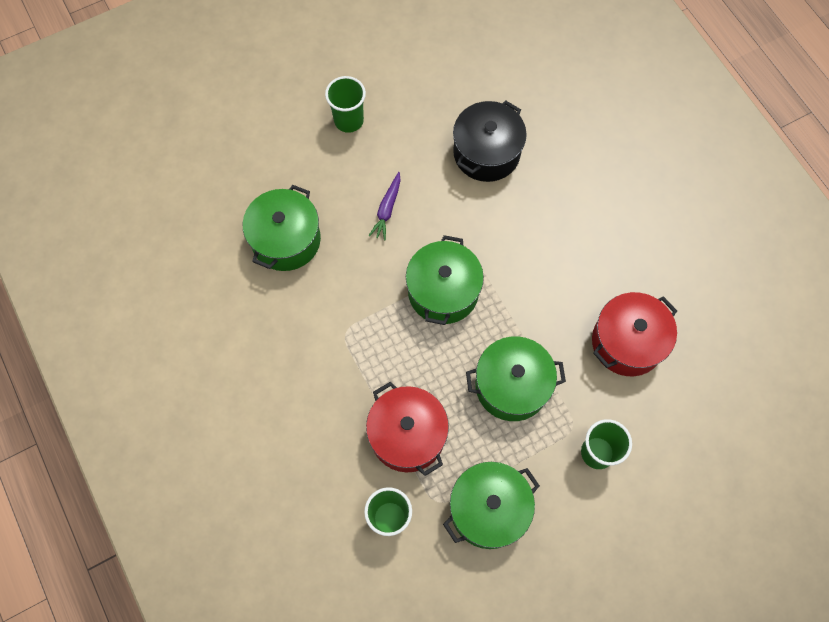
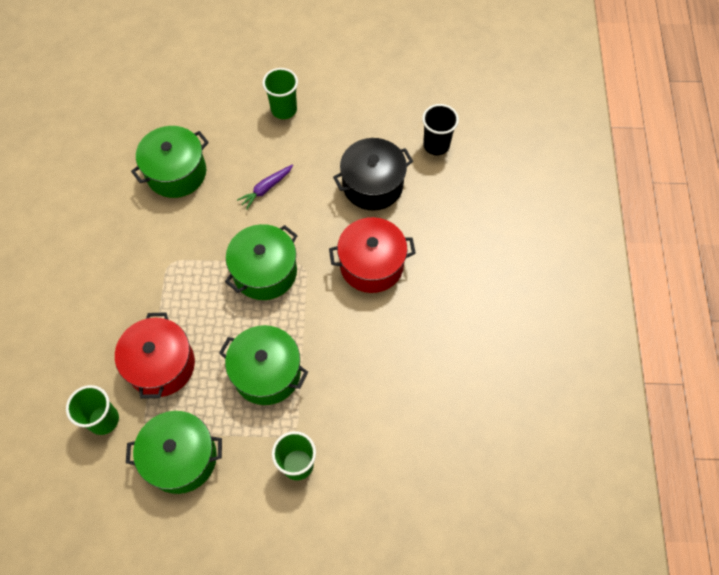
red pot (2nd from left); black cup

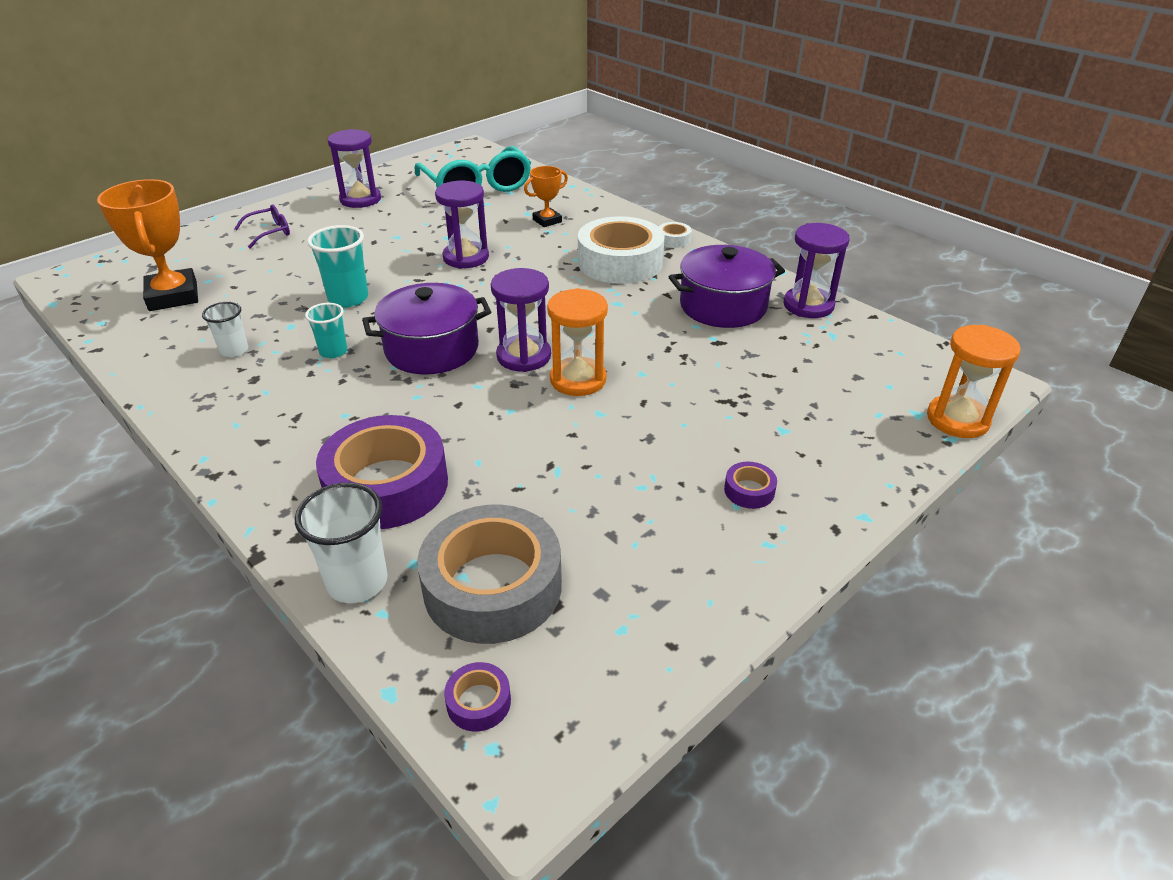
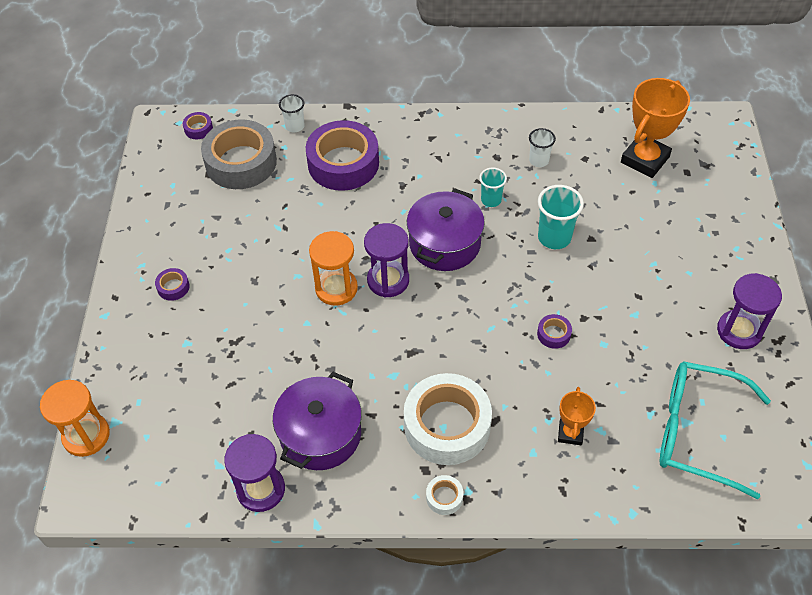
white cup (1st from left); purple tape (4th from left); orange trophy (2nd from left); purple glasses

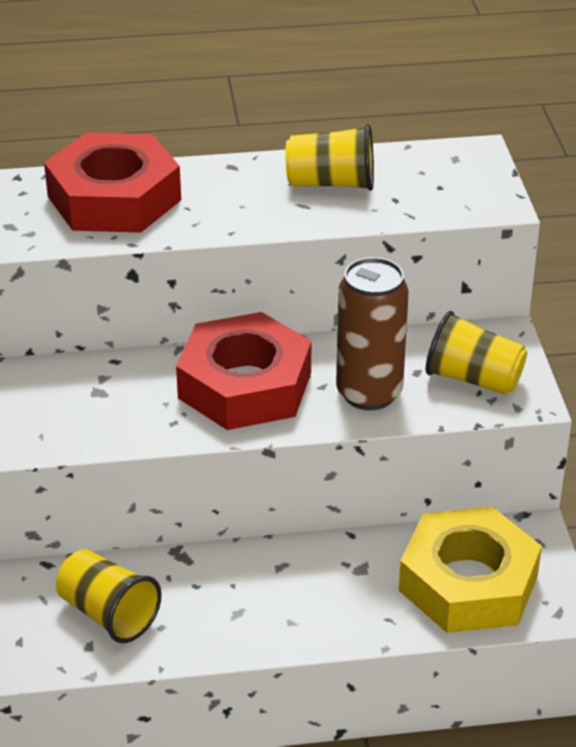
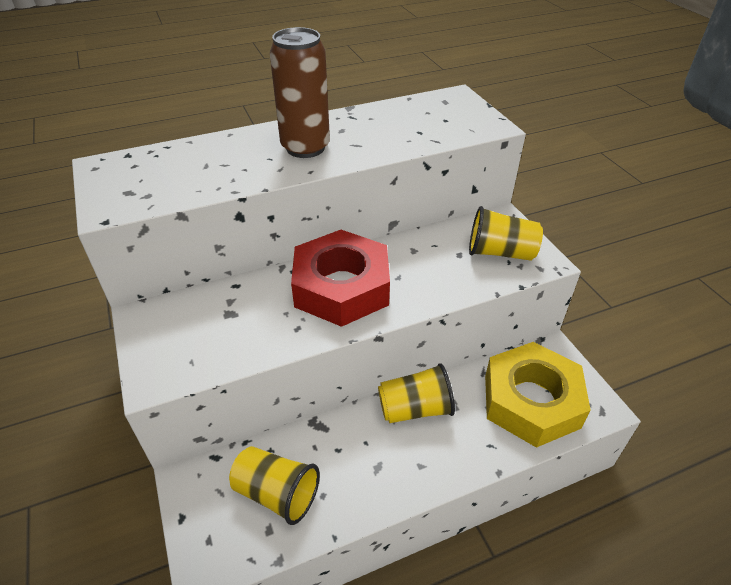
brown can; yellow cup (2nd from left); red nut (1st from left in the first image)

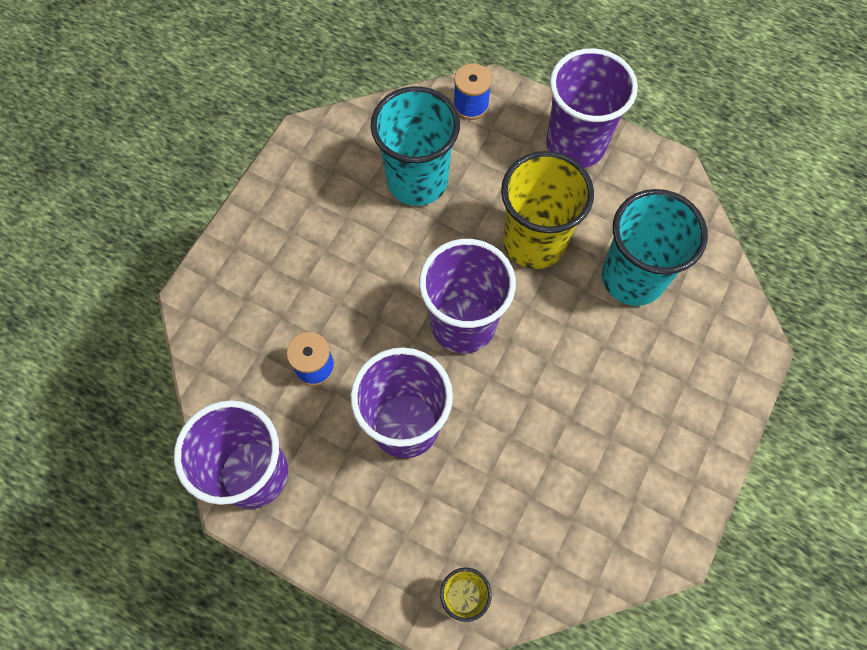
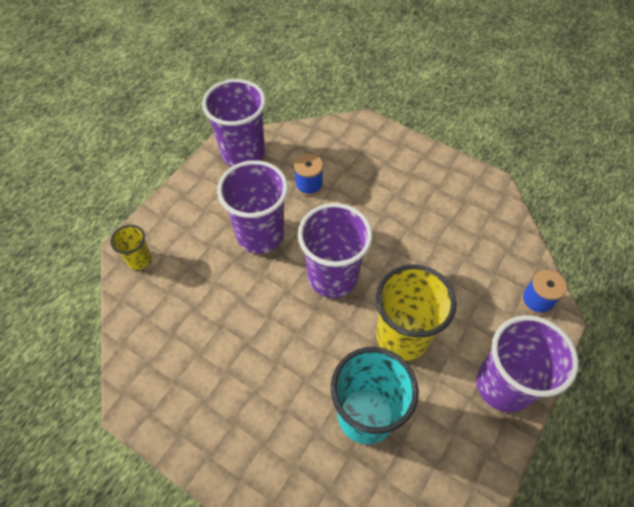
turquoise cup (1st from left in the first image)

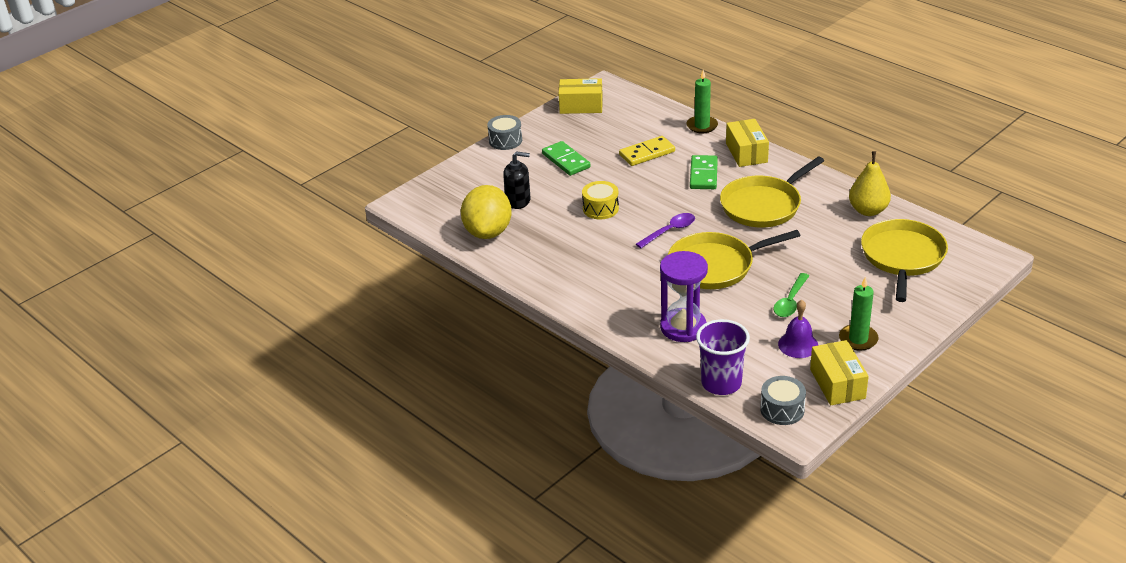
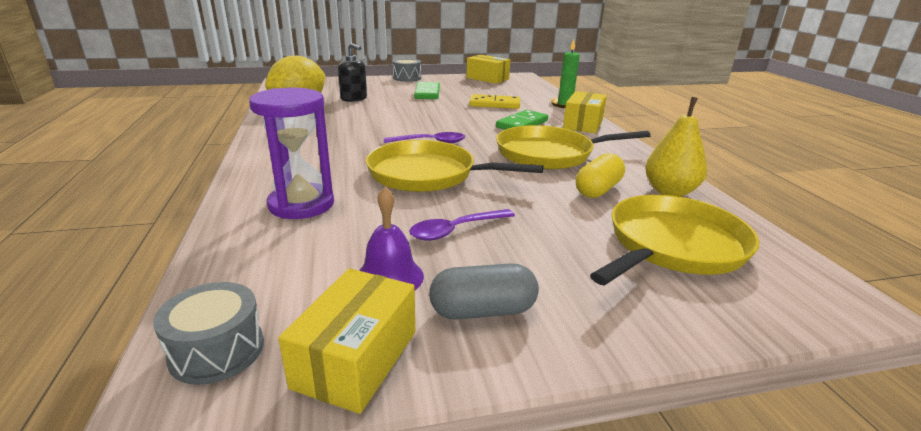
purple spoon (2nd from left); grey capsule; yellow capsule; yellow drum; purple cup

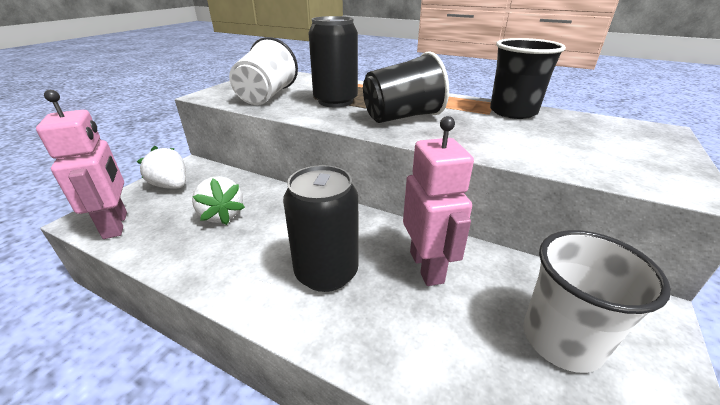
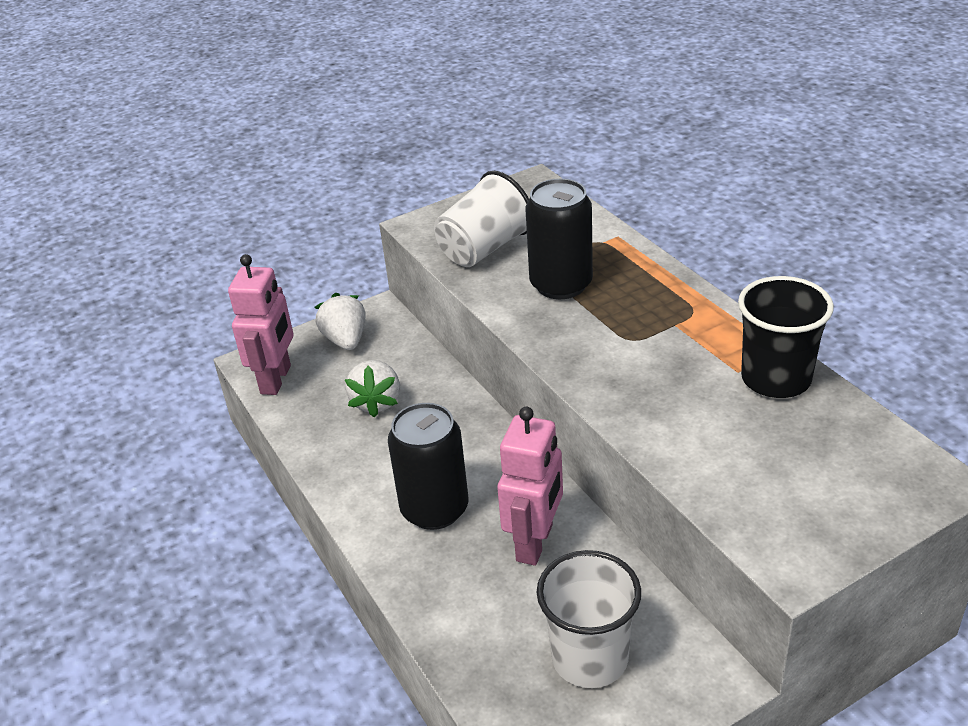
black cup (1st from left in the first image)

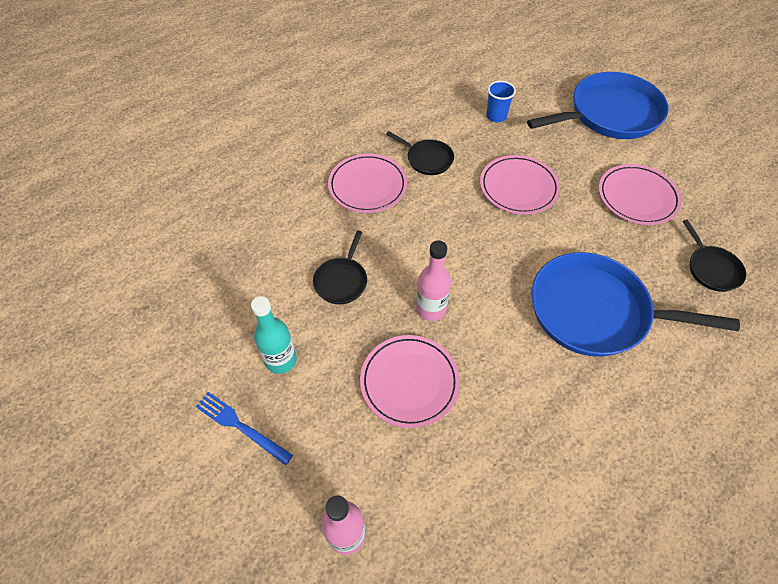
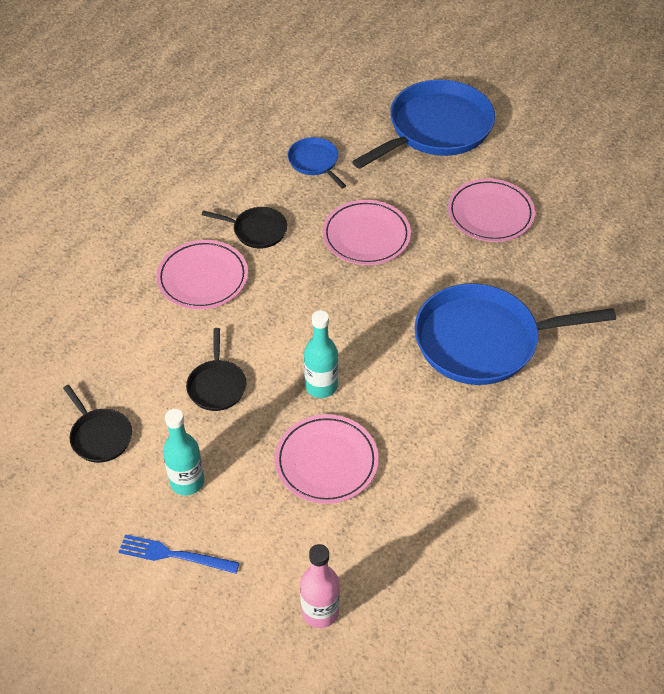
black pan (1st from left); blue pan (1st from left); turquoise bottle (2nd from left)

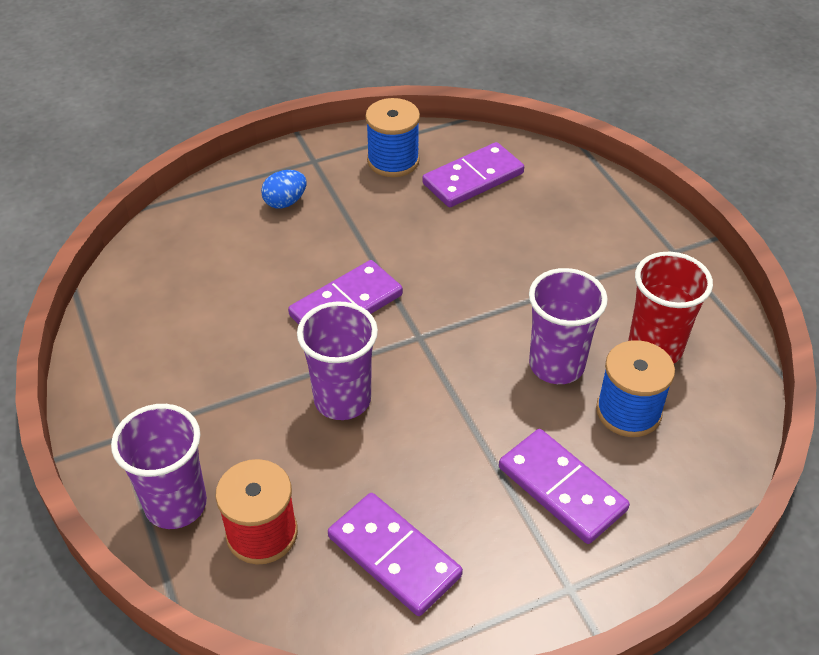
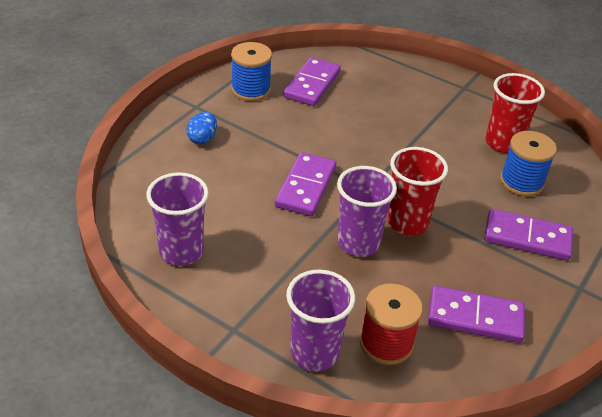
purple cup (1st from left); red cup (1st from left)

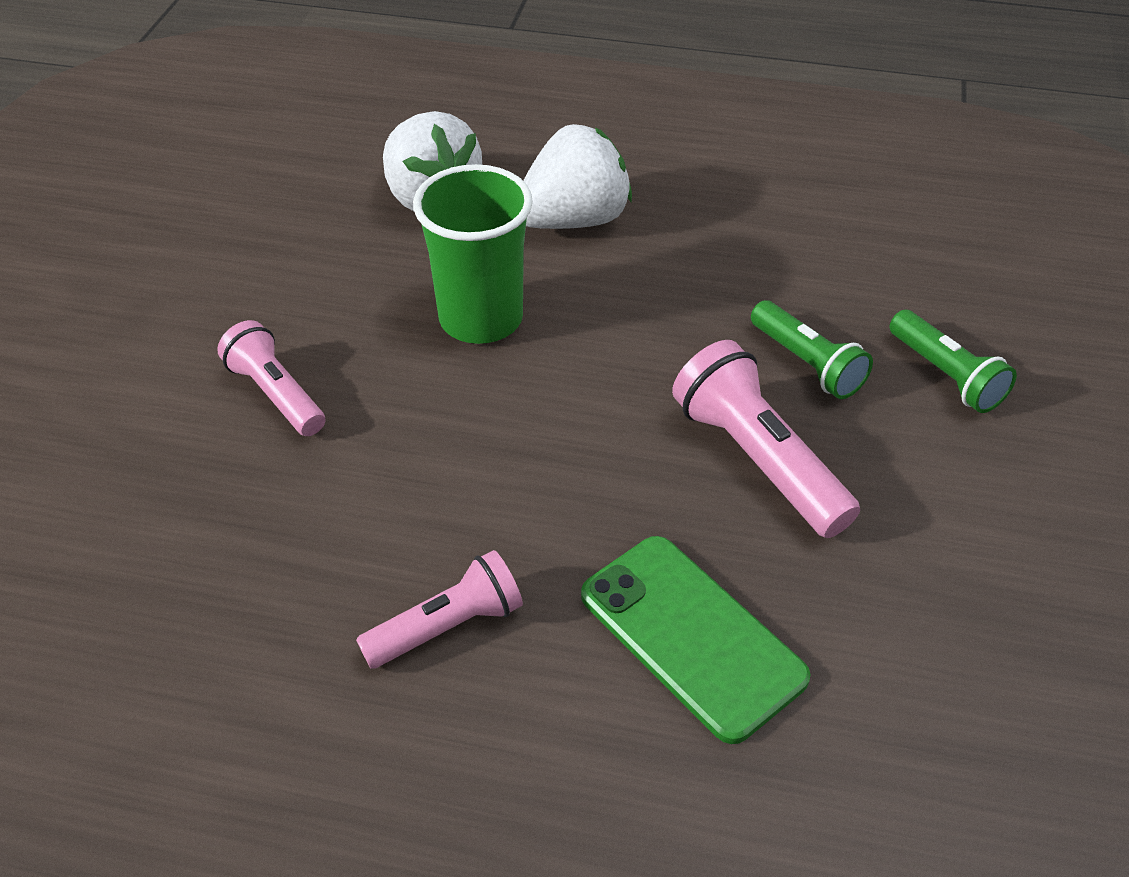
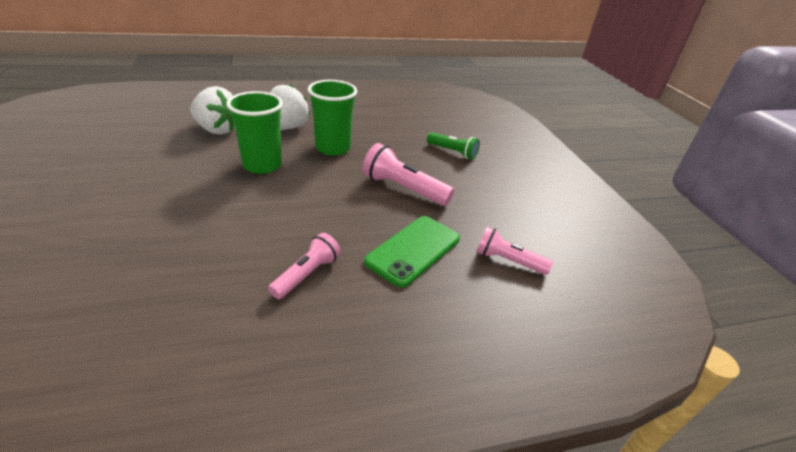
green cup (2nd from left); green phone; pink flashlight (3rd from left); green flashlight (1st from left in the first image)

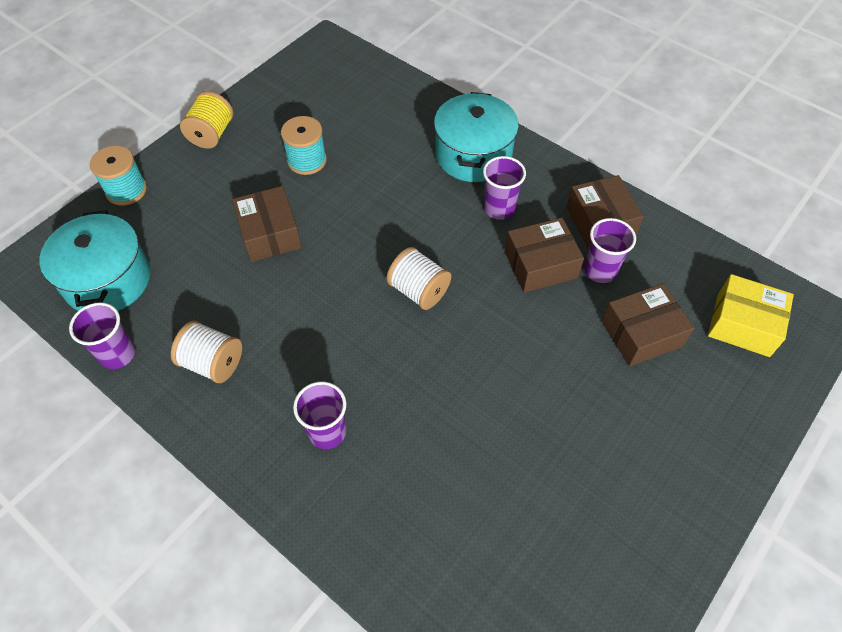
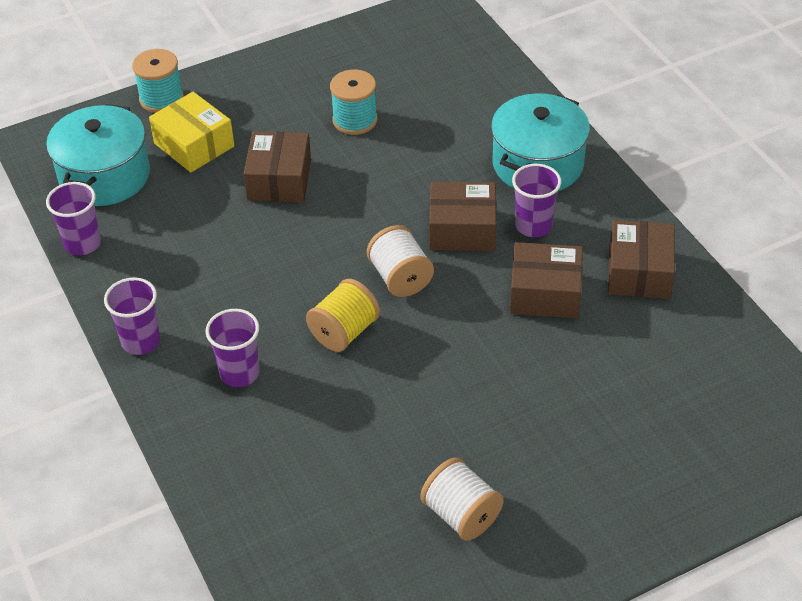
purple cup (2nd from left); yellow box; yellow spool; white spool (2nd from left); brown box (2nd from left)

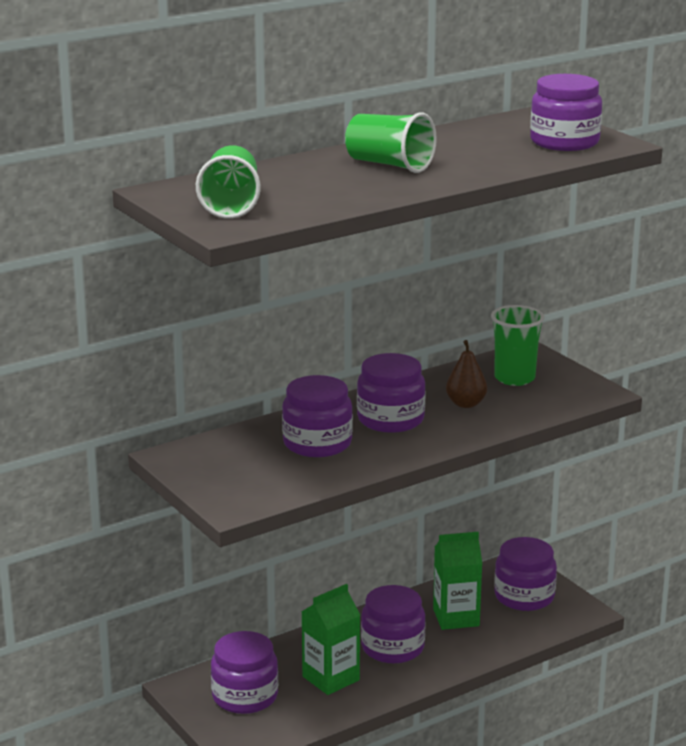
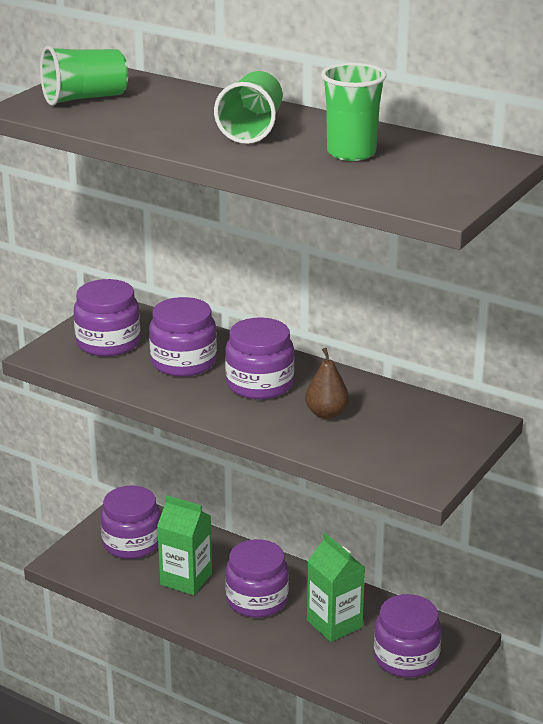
purple jar (1st from left); green cup (3rd from left)

